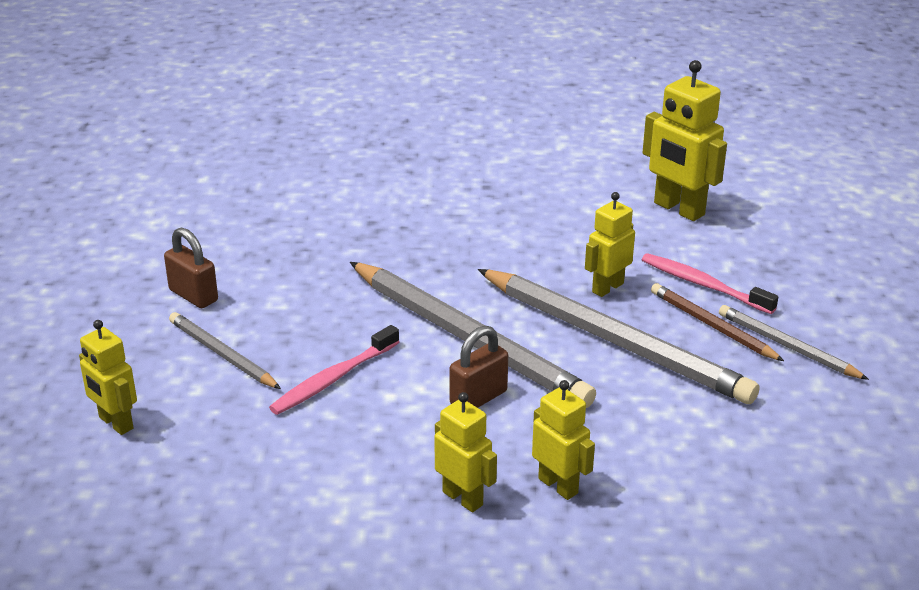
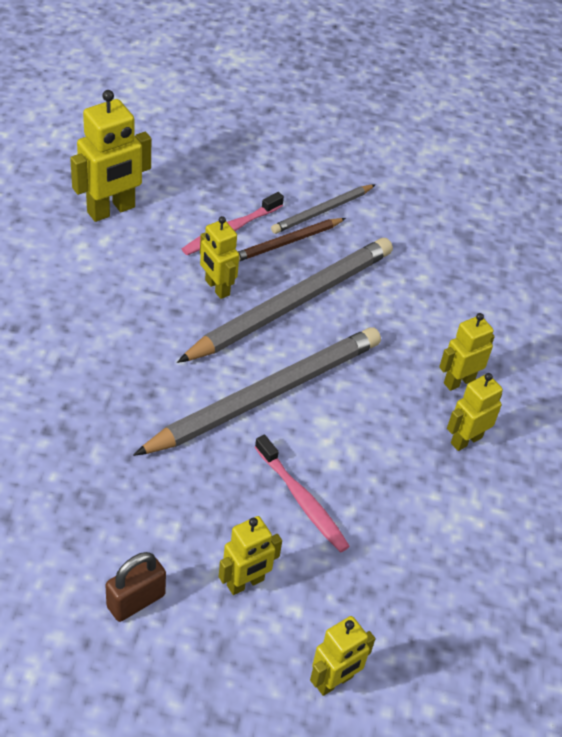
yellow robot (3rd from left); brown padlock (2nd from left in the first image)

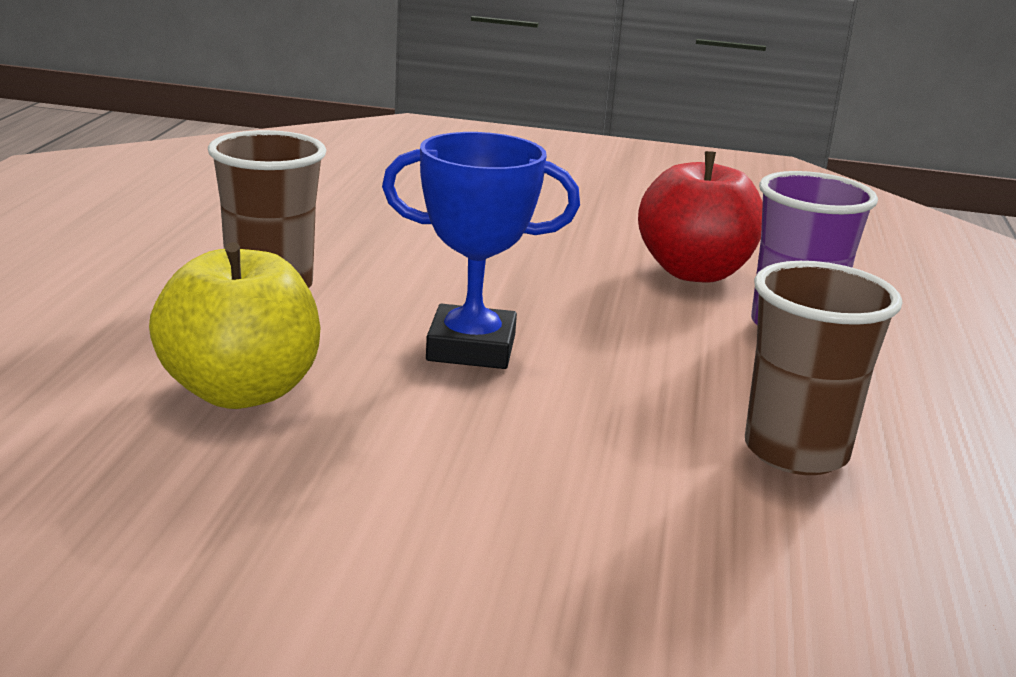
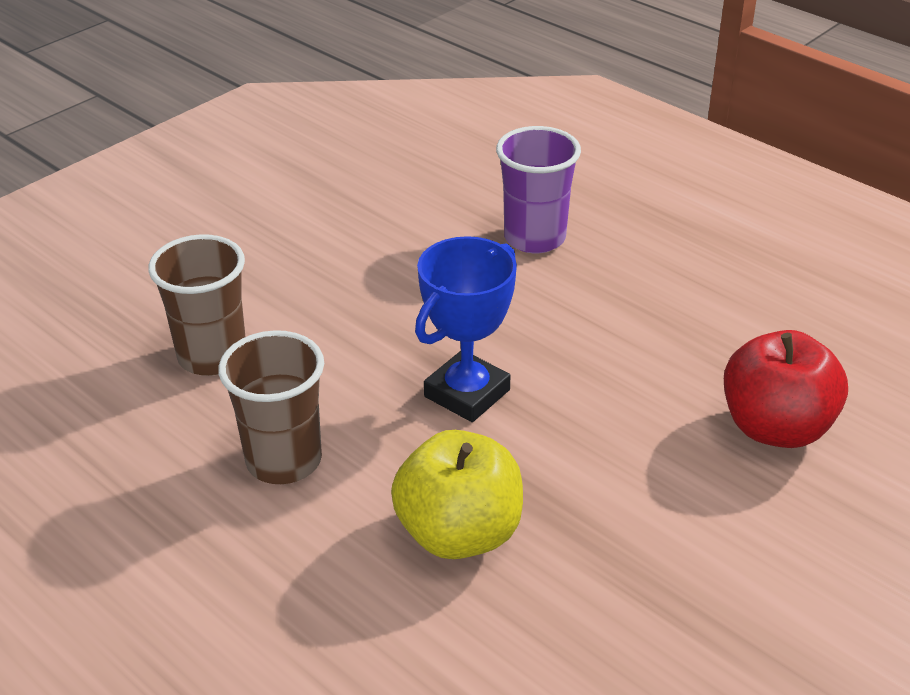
brown cup (1st from left); red apple

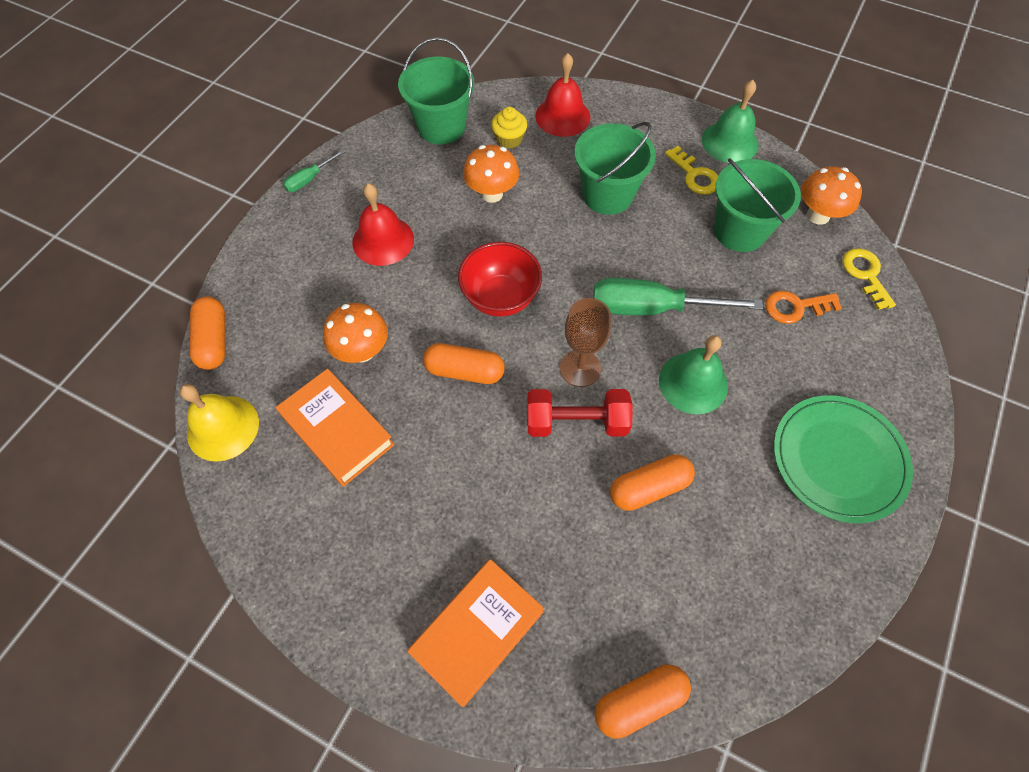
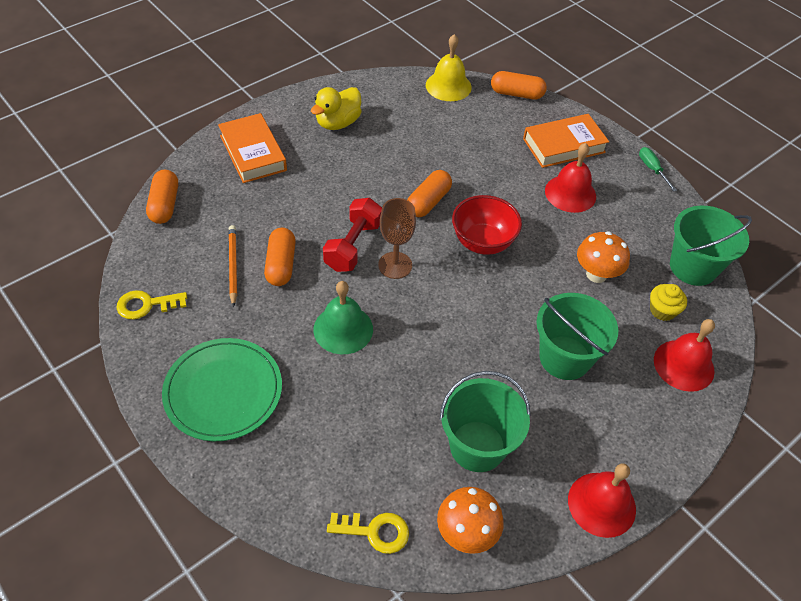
yellow key (1st from left); orange pencil; yellow duck; orange book (2nd from left); red bell (2nd from left); orange mushroom (1st from left in the first image); green screwdriver (2nd from left in the first image); orange key

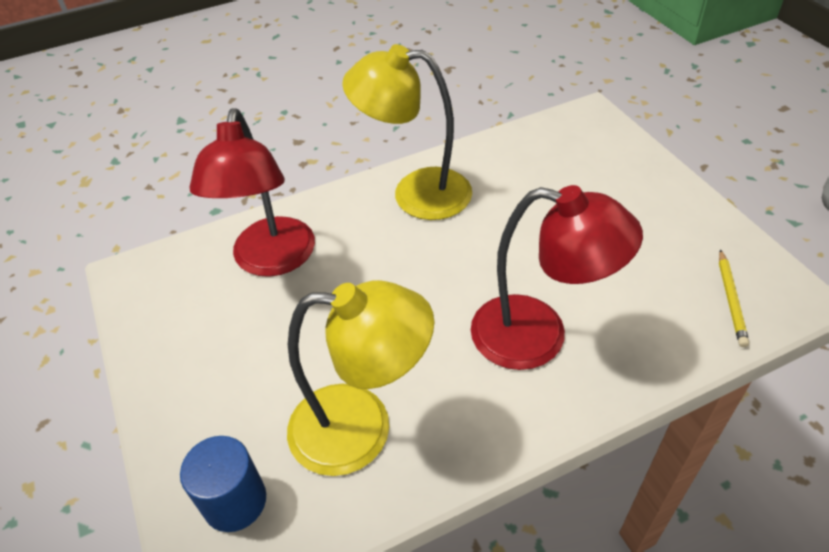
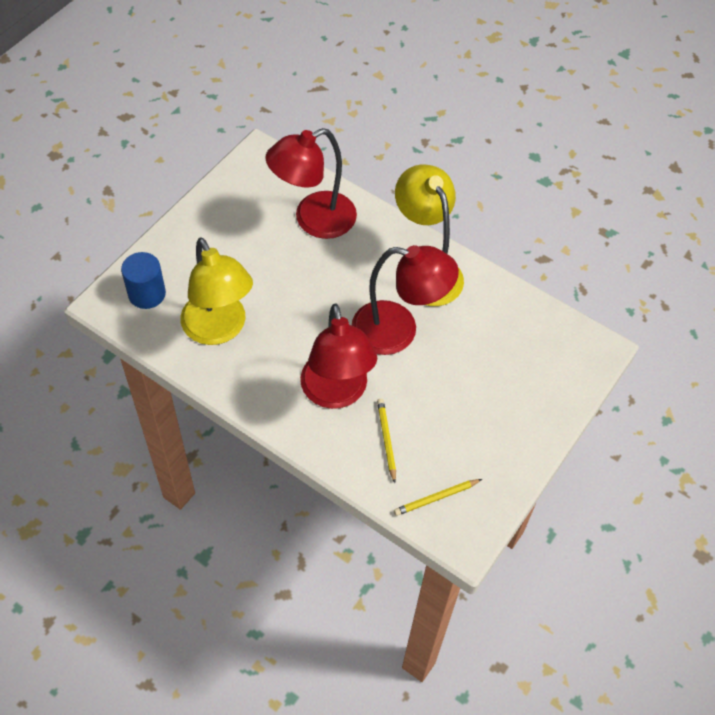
red lamp (3rd from left); yellow pencil (1st from left)

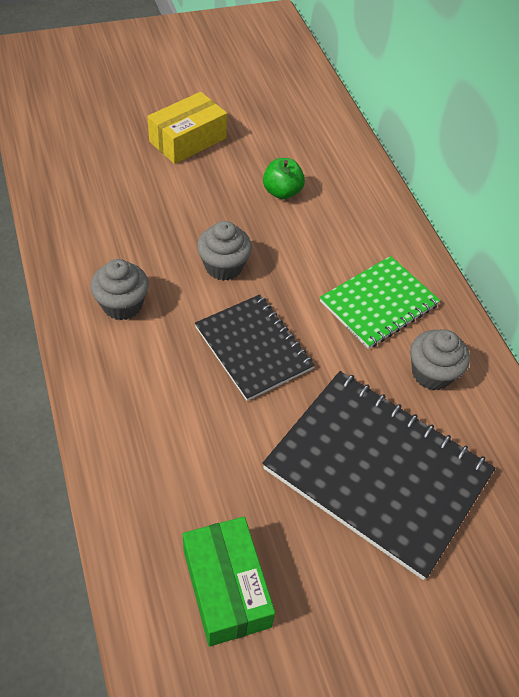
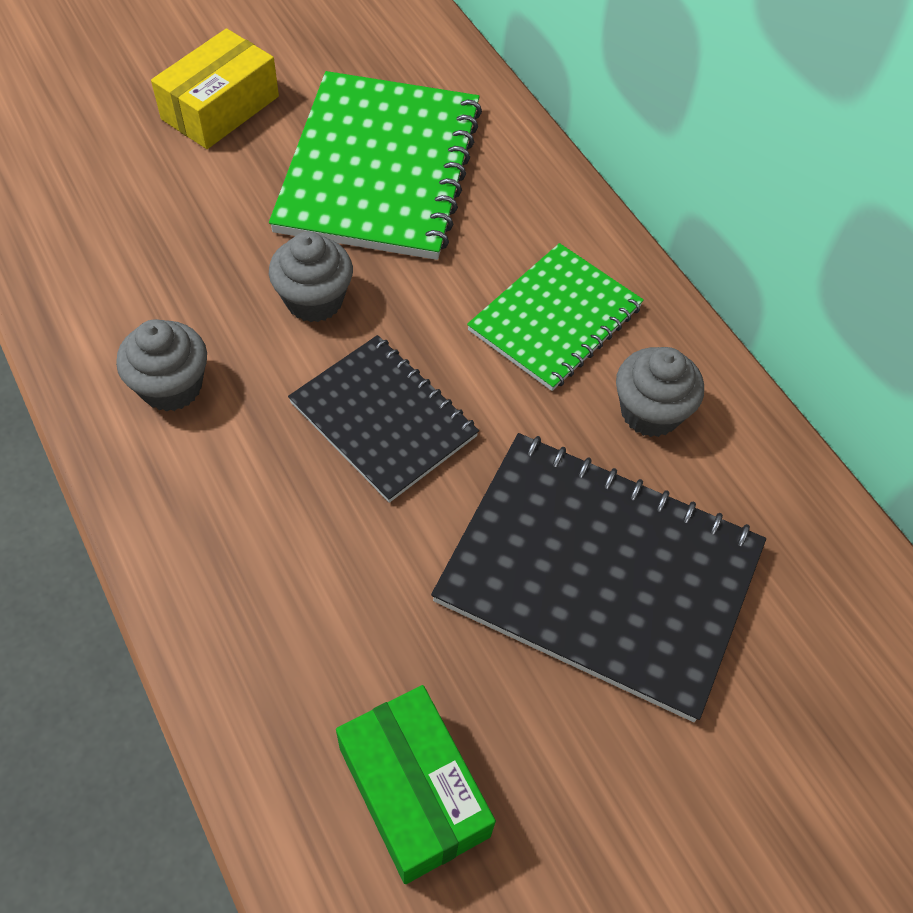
green notebook (1st from left)

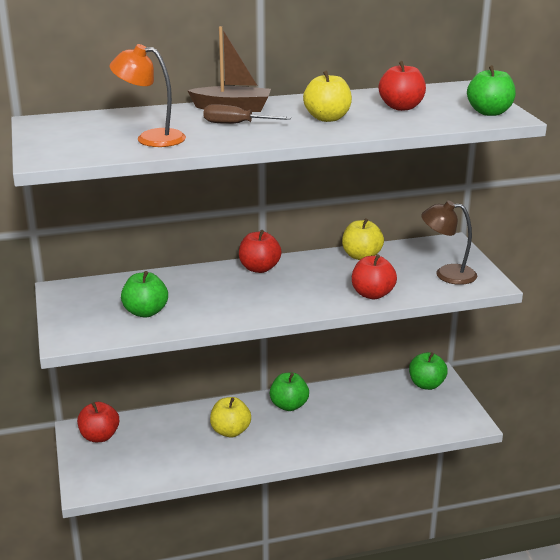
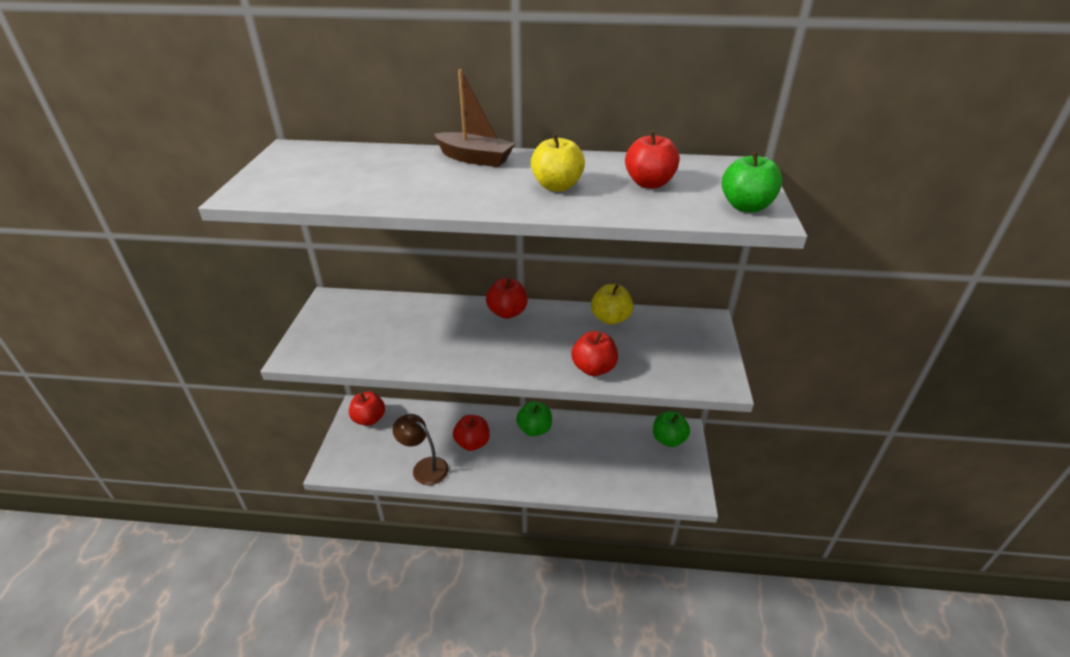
brown lamp; red apple (2nd from left); orange lamp; green apple (1st from left in the first image); brown screwdriver

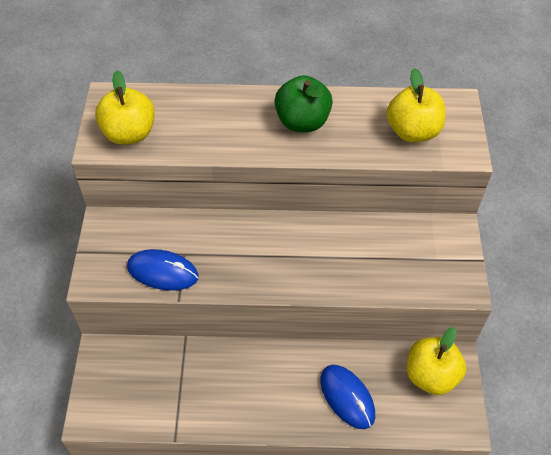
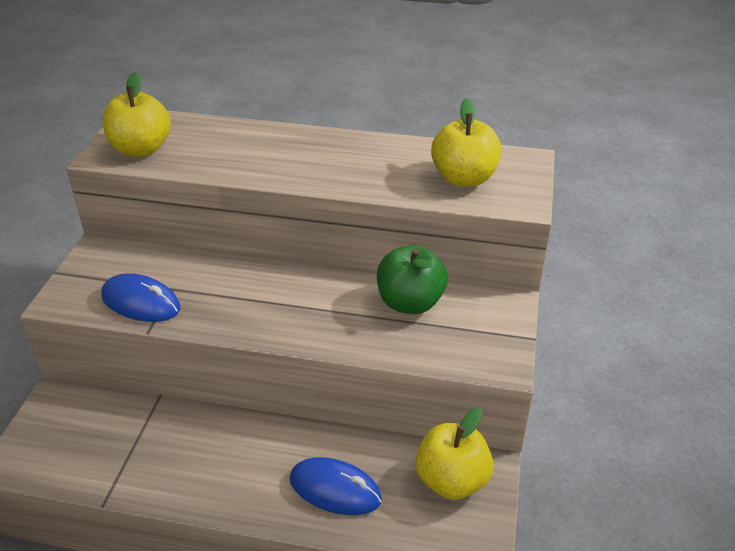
blue mouse (2nd from left); green apple

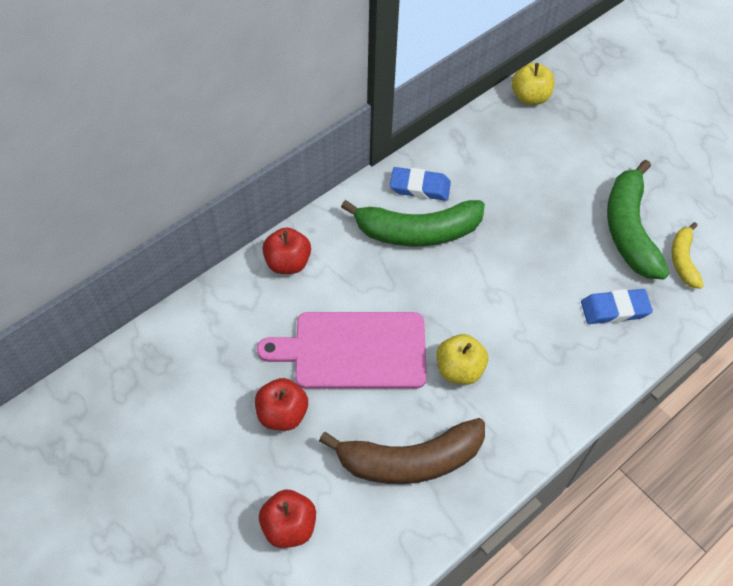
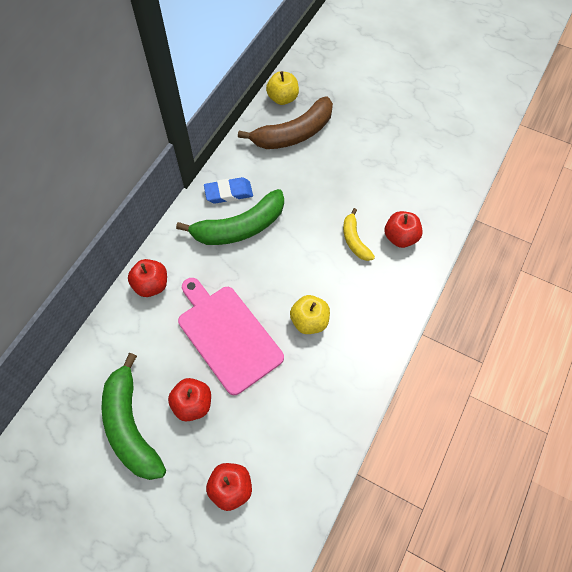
green banana (1st from left); pink cutting board; brown banana; yellow banana; red apple (4th from left)

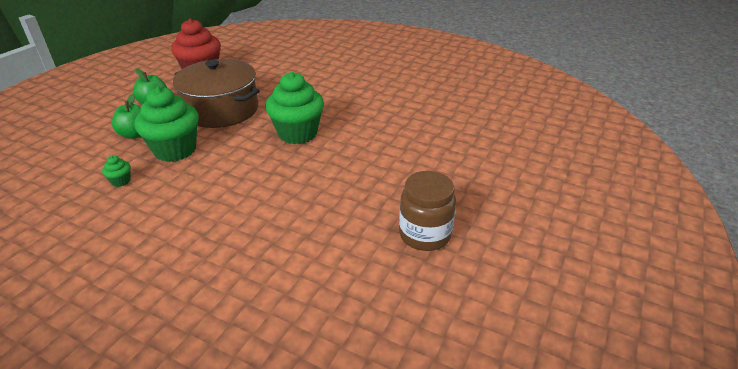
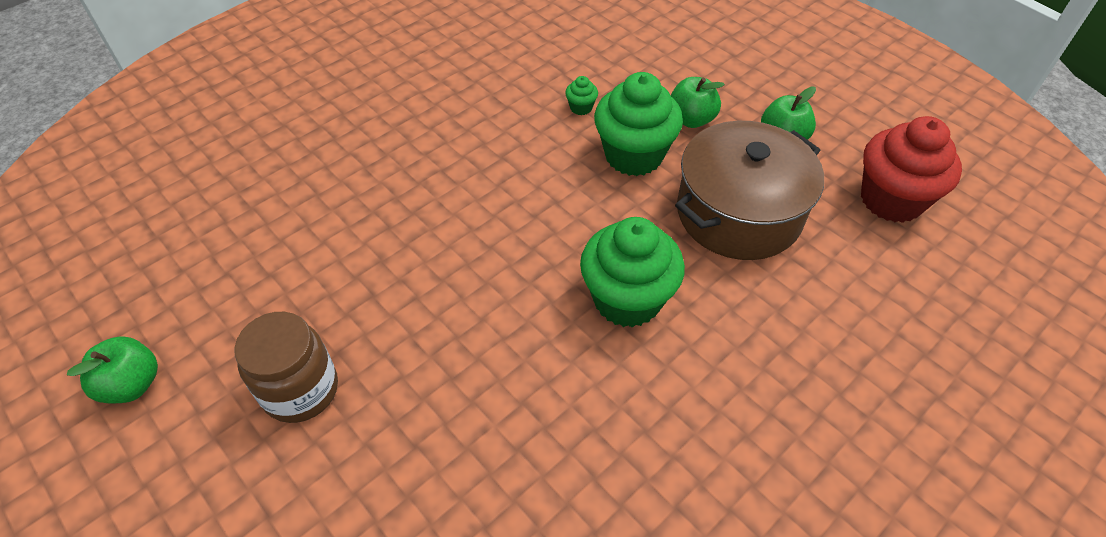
green apple (1st from left)

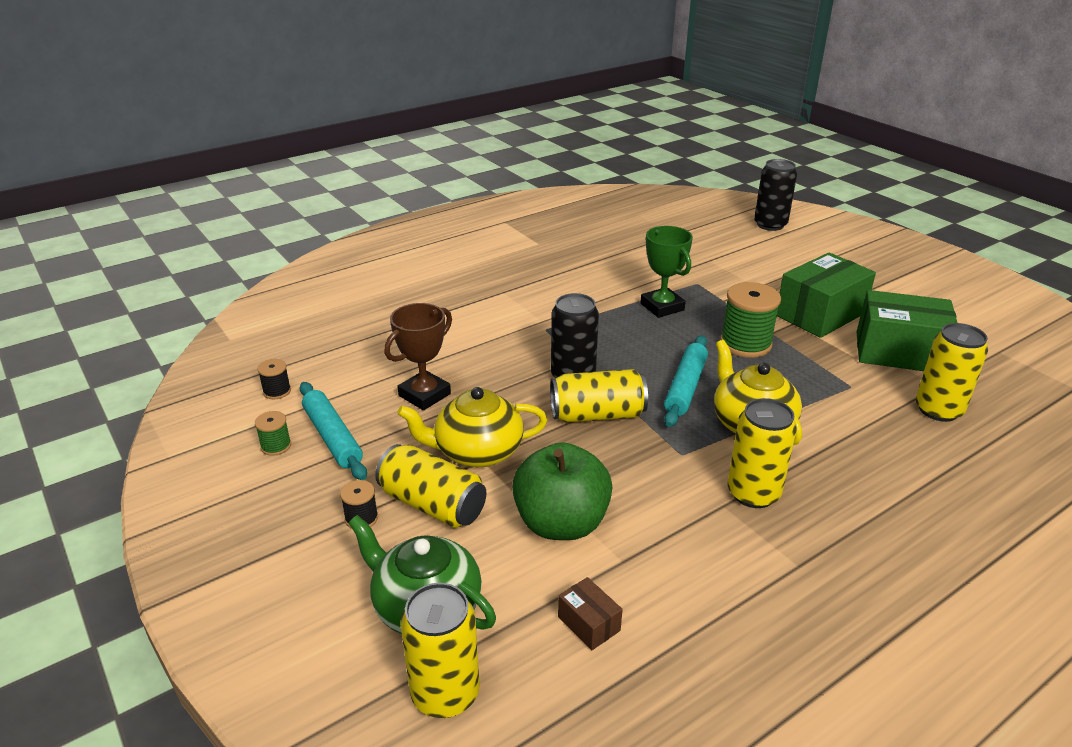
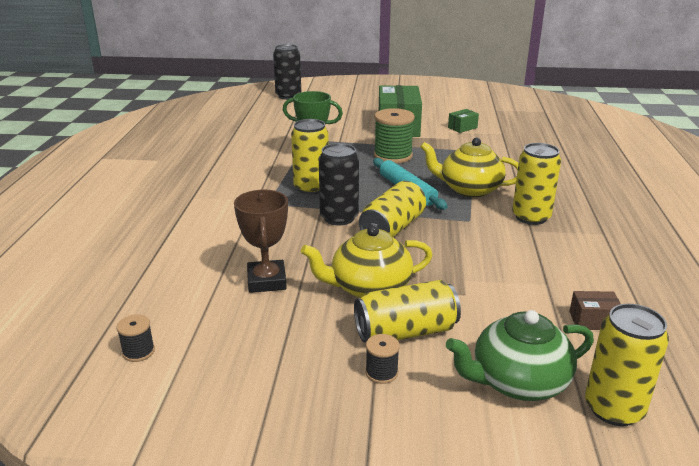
yellow can (1st from left); yellow teapot (1st from left); green box (2nd from left); green spool (1st from left in the first image); turquoise rolling pin (1st from left in the first image); green apple

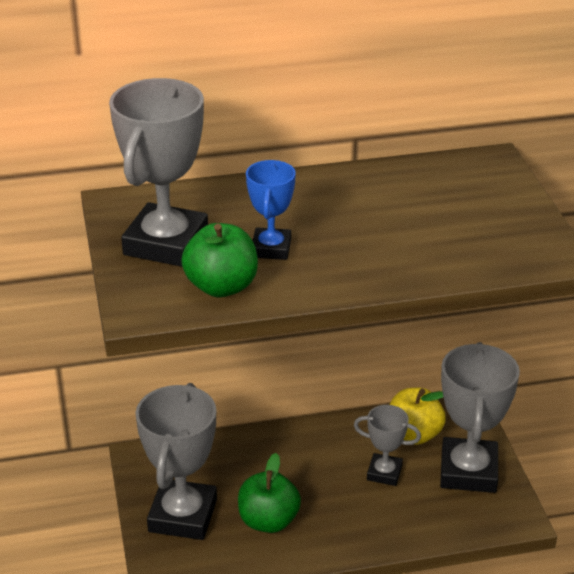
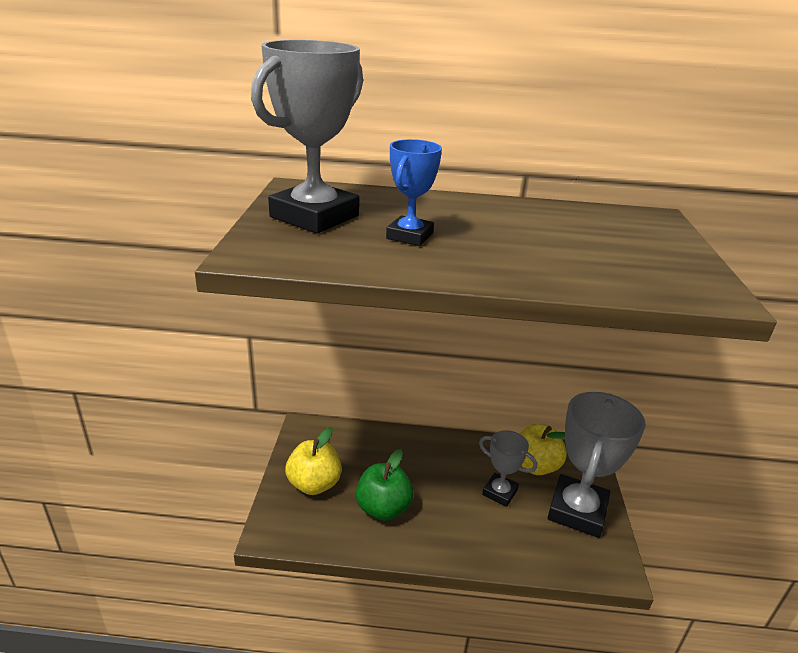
yellow apple (1st from left); green apple (1st from left in the first image)

